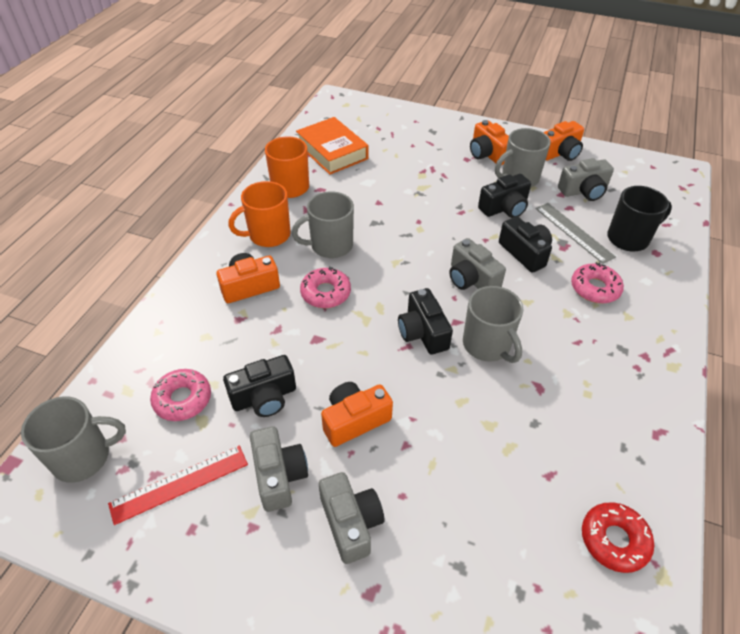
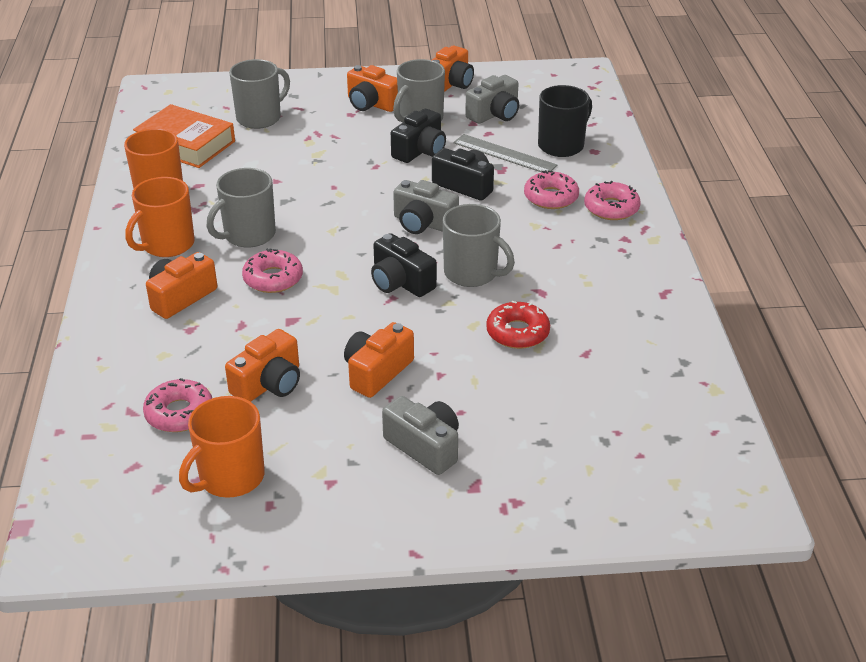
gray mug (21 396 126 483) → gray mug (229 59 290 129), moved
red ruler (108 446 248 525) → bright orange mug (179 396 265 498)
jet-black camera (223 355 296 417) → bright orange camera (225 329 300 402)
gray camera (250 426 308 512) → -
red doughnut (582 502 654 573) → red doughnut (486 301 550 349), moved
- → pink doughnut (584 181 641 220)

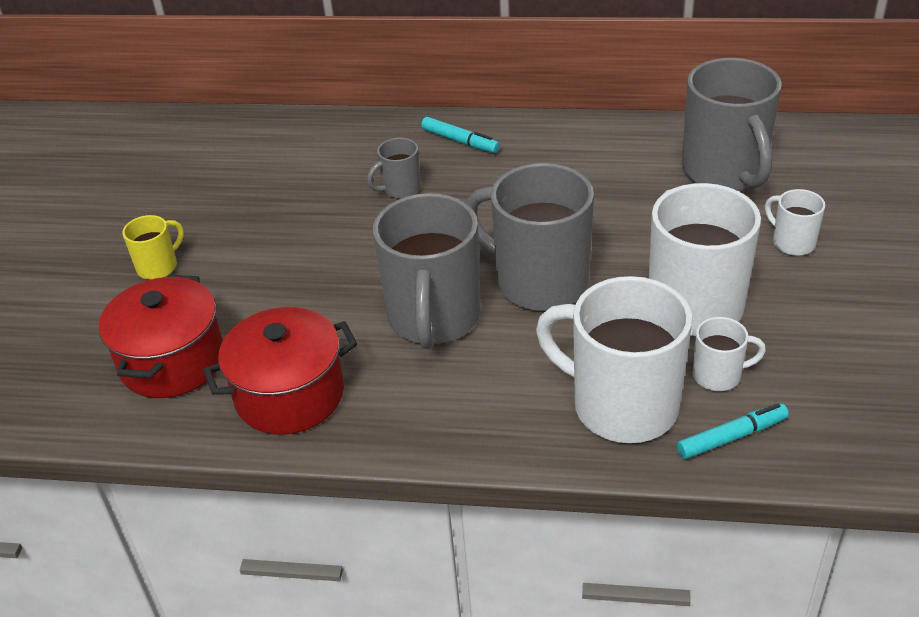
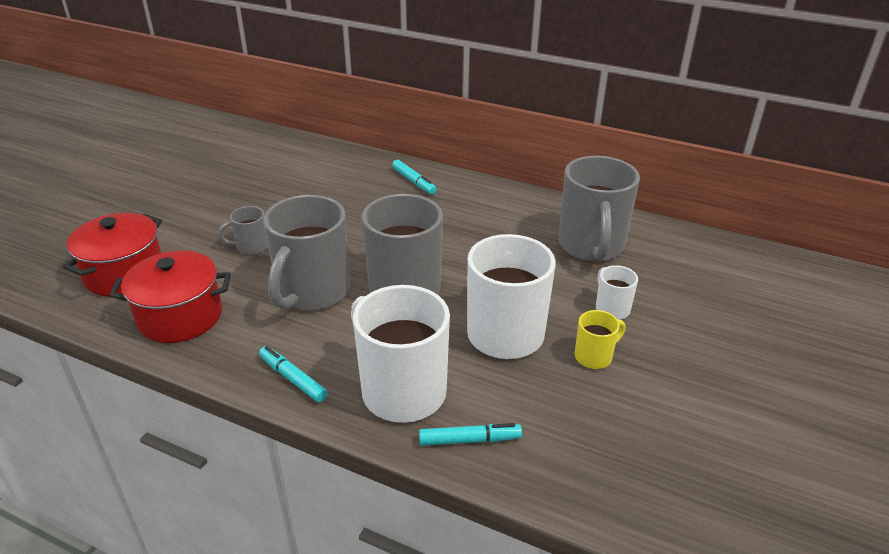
yellow mug (122 215 184 280) → yellow mug (575 310 626 369), moved
gray mug (367 138 421 199) → gray mug (218 206 268 255), moved
pure white mug (693 317 766 391) → -
- → aqua marker pen (259 346 328 402)

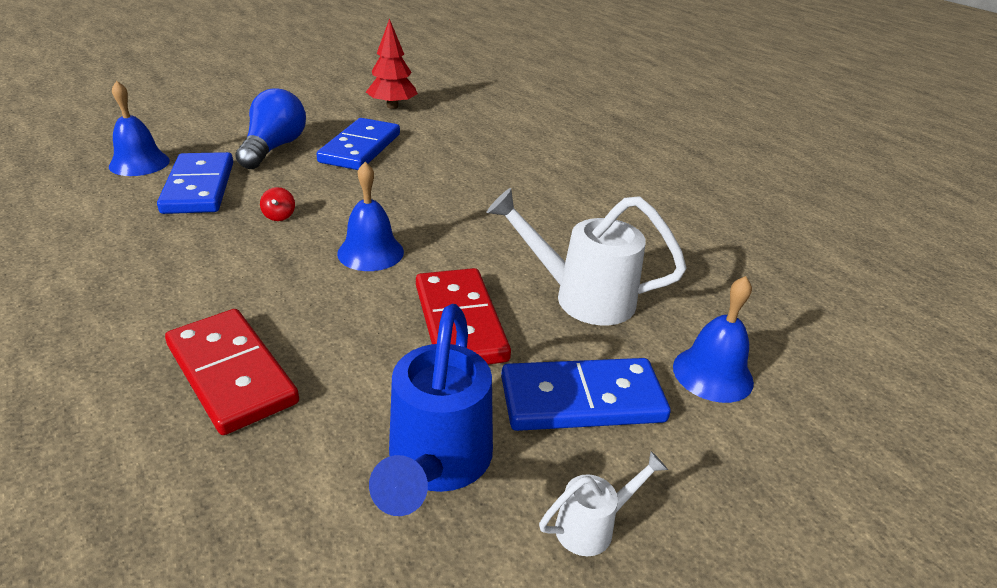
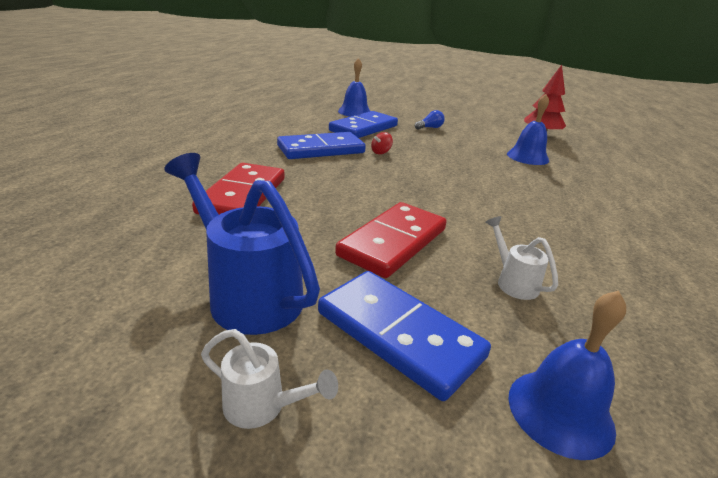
blue bulb (235 88 306 169) → blue bulb (415 110 445 130), x0.46
blue domino tile (316 118 400 170) → blue domino tile (277 132 366 159), moved
blue hand bell (337 162 404 271) → blue hand bell (507 94 549 165), moved
blue watering pot (369 304 493 516) → blue watering pot (164 153 320 335), 75 degrees clockwise
pure white watering pot (487 188 686 325) → pure white watering pot (485 216 558 300), x0.50

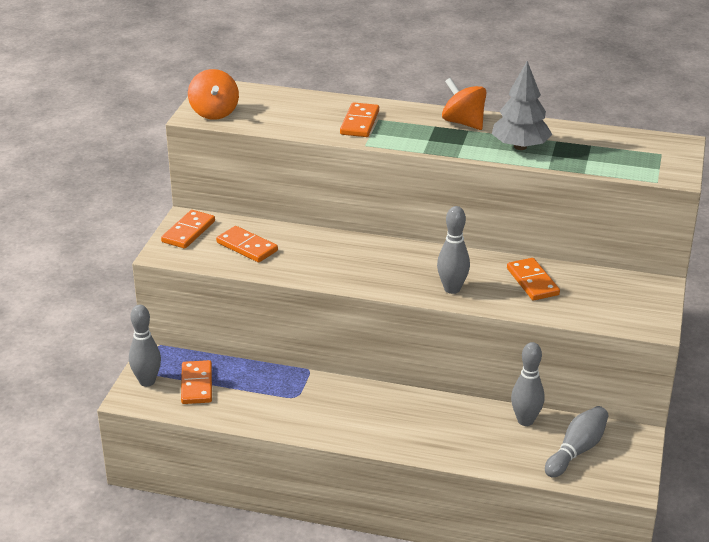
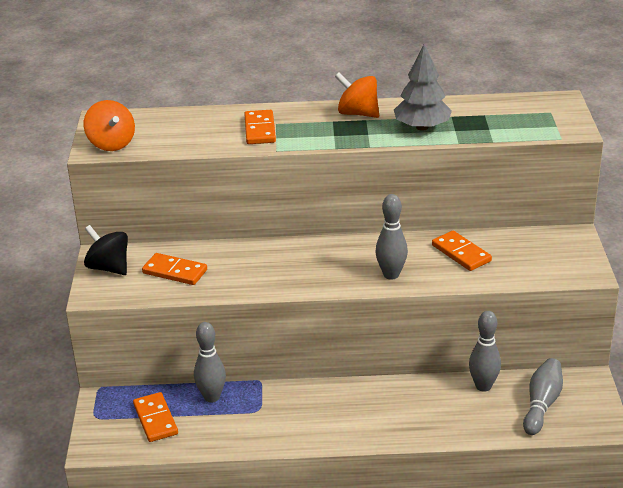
gray tenpin (129 305 161 387) → gray tenpin (194 322 226 402), moved
bright orange domino tile (161 210 215 249) → jet-black toy top (84 225 128 275)

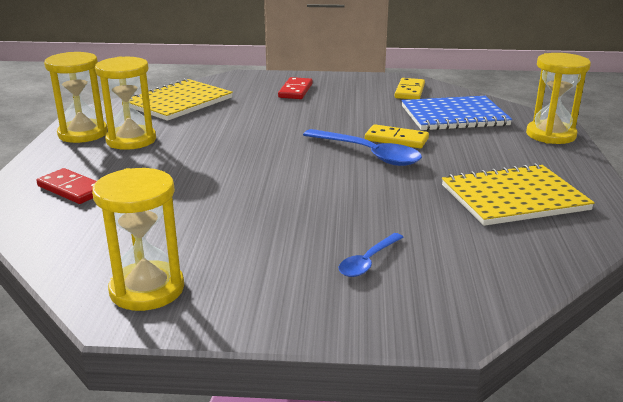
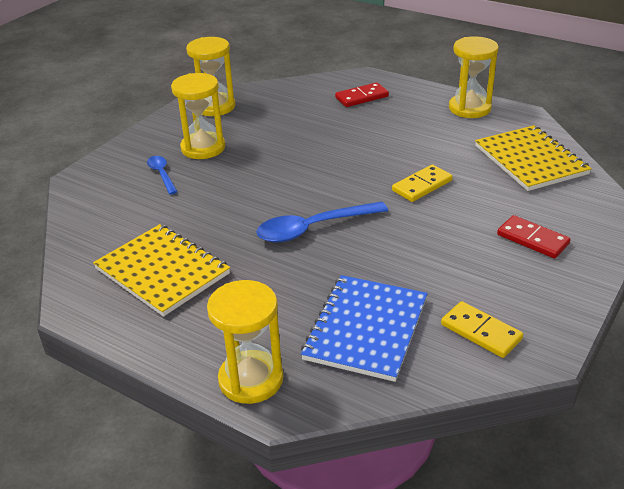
yellow sand timer (95 57 156 150) → yellow sand timer (171 73 225 159), moved
yellow domino tile (365 124 429 148) → yellow domino tile (392 165 453 202), moved
yellow notebook (442 163 595 226) → yellow notebook (93 224 230 317), 60 degrees counterclockwise

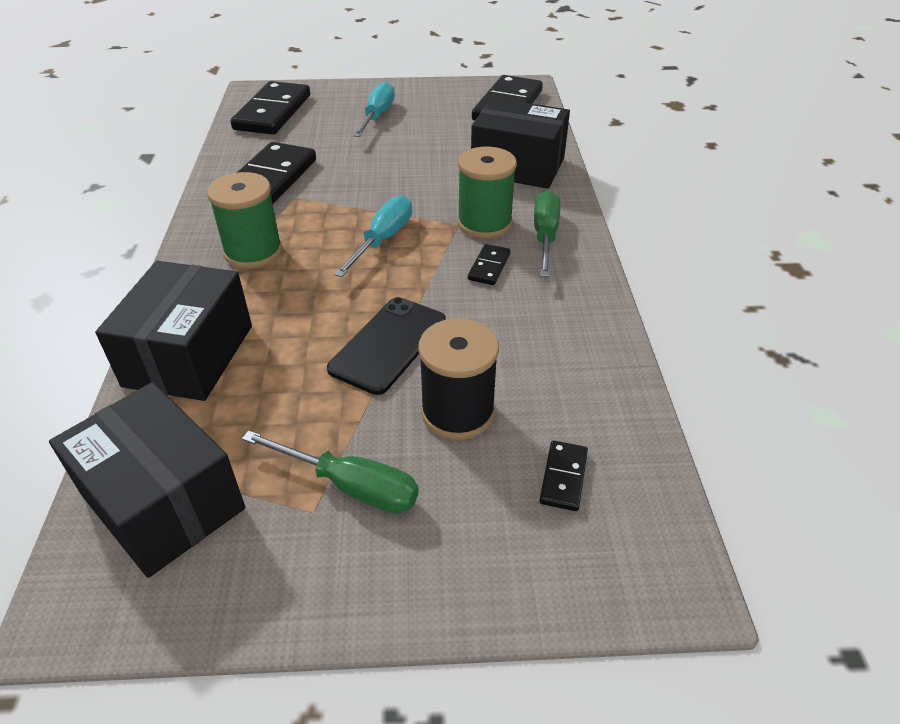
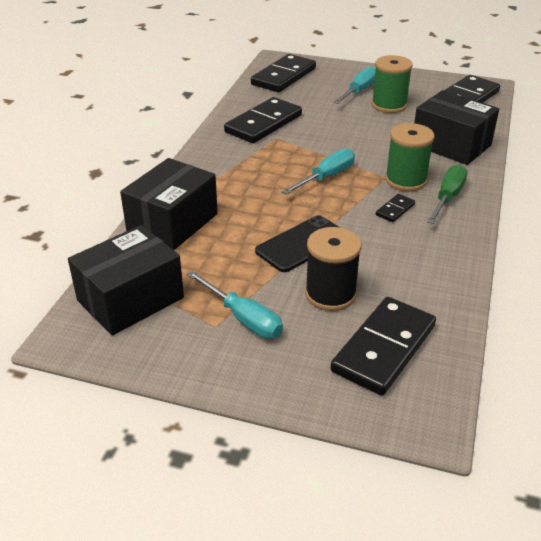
jet-black box (49 382 245 578) → jet-black box (68 225 184 335), 75 degrees clockwise
emerald spool (207 172 282 269) → emerald spool (372 55 413 113), moved
emerald flat screwdriver (242 430 419 513) → aqua flat screwdriver (187 271 283 339)
jet-black domino tile (539 440 588 511) → jet-black domino tile (331 297 436 396), x2.21

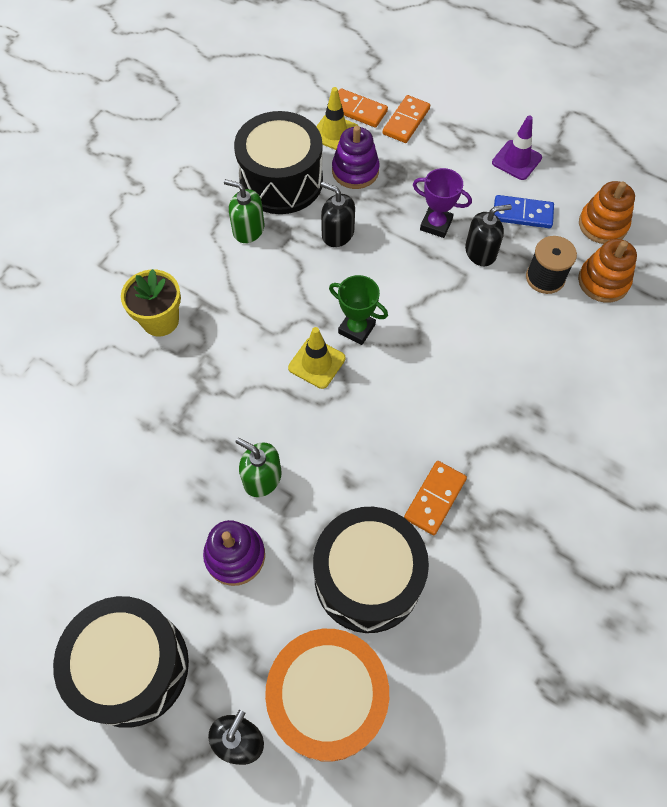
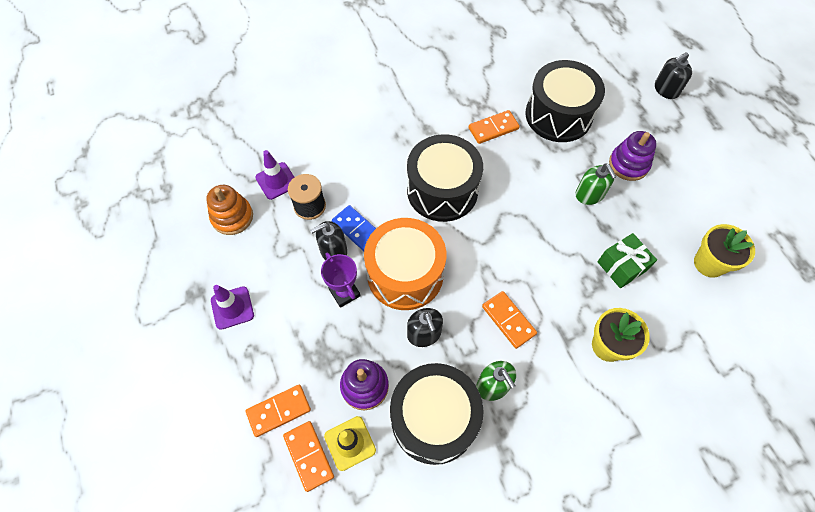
jet-black snare drum (53 596 189 728) → jet-black snare drum (407 134 483 222), moved
bright orange snare drum (265 629 389 762) → bright orange snare drum (364 218 446 310), moved
yellow road cone (288 327 345 389) → -
emerald trophy (329 275 388 345) → -
jet-black pump bottle (465 204 512 266) → jet-black pump bottle (310 221 347 260), 45 degrees counterclockwise
blue domino tile (494 195 554 228) → blue domino tile (332 205 376 251), moved
bright orange stacking toy (578 239 637 303) → royal purple road cone (255 150 294 200)
- → bright orange domino tile (482 291 537 349)
- → emerald wrapped gift (597 233 657 288)
- → yellow flower pot (694 224 755 278)

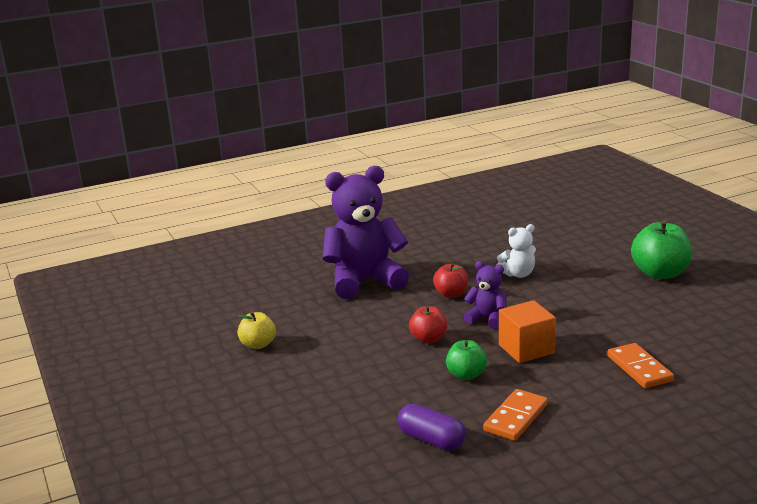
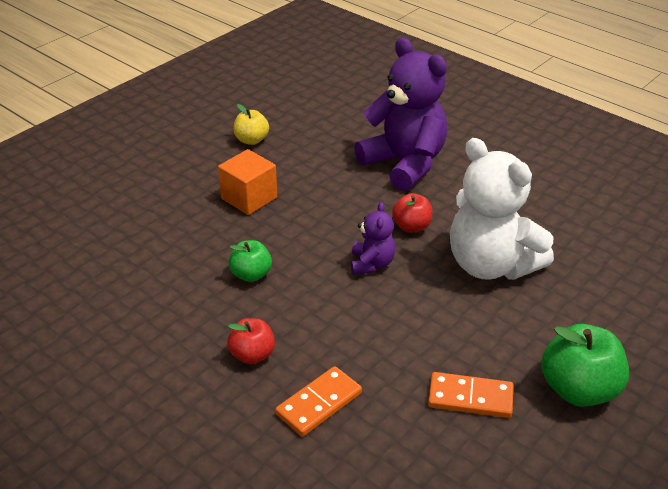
royal purple capsule (398 403 466 451) → -
red apple fruit (409 306 447 343) → red apple fruit (227 318 275 364), moved
bright orange domino tile (483 389 548 441) → bright orange domino tile (428 372 513 418), moved
pure white teddy bear (497 224 536 278) → pure white teddy bear (450 138 554 280), x2.11
bright orange block (499 300 556 363) → bright orange block (218 149 277 215), moved

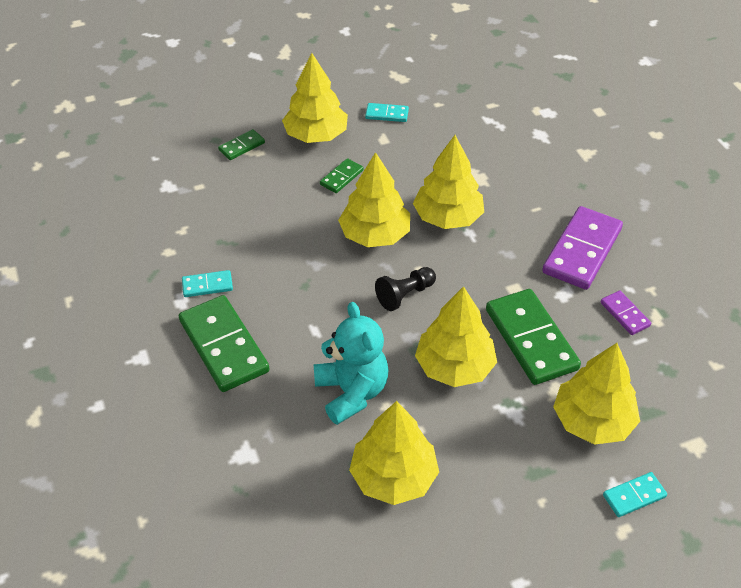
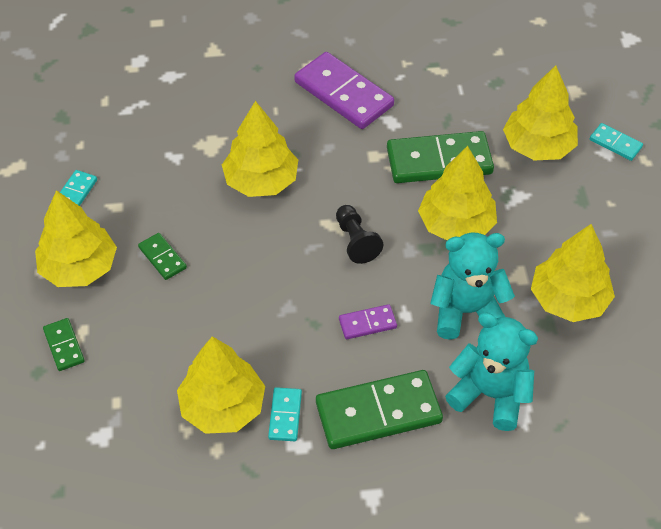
yellow tree (338 152 410 247) → yellow tree (177 336 265 434), moved
royal purple domino tile (601 290 651 335) → royal purple domino tile (339 304 397 339), moved
aqua domino tile (603 472 667 517) → aqua domino tile (590 123 643 161), 45 degrees counterclockwise
- → aqua teddy bear (445 312 538 431)

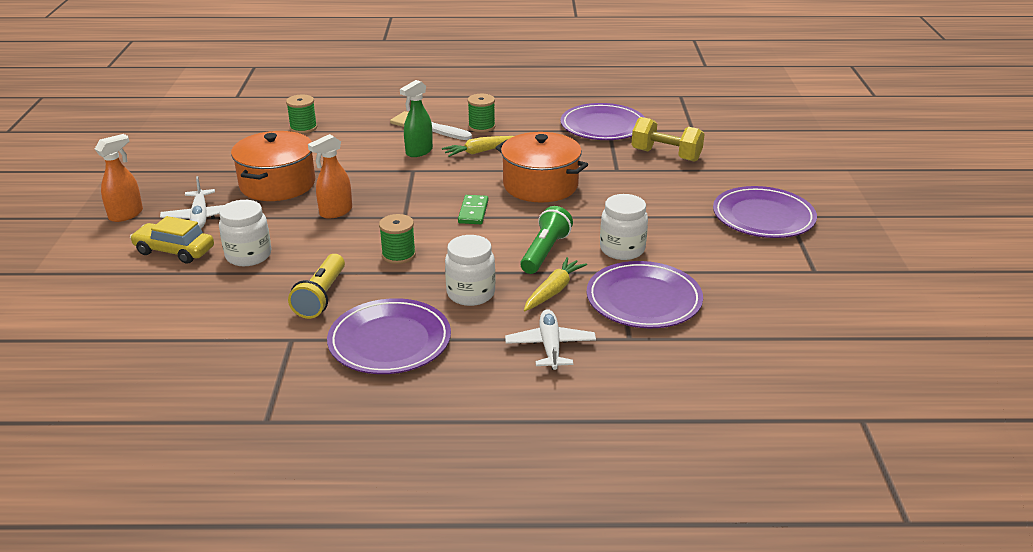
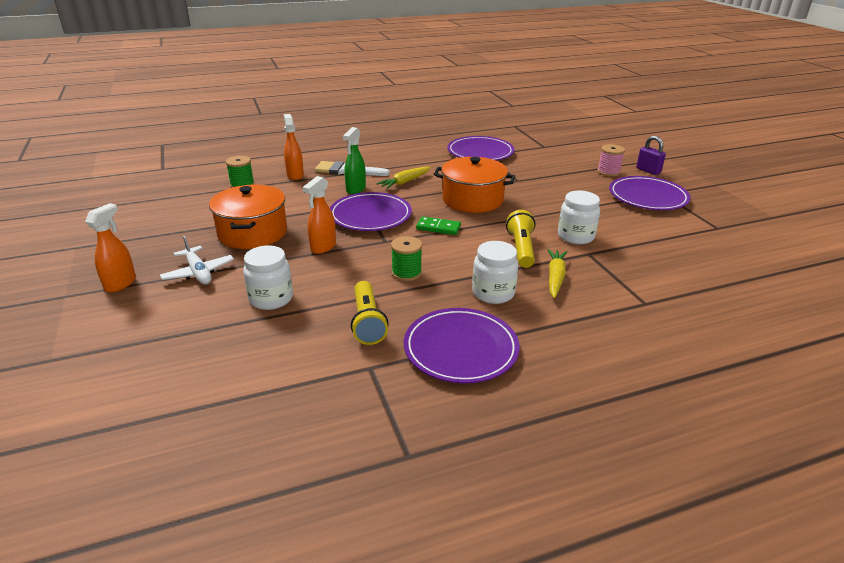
yellow automobile (130 216 214 264) → -
emerald domino tile (458 195 488 224) → emerald domino tile (416 216 461 235), 60 degrees counterclockwise
emerald spool (468 94 495 133) → -
pure white toy plane (505 309 596 370) → -
emerald pocket torch (520 206 573 274) → yellow pocket torch (506 210 535 268)
royal purple plate (586 261 703 328) → royal purple plate (330 192 412 231), moved
yellow dumbbell (631 117 705 162) → -
- → bright orange sprayer (284 114 304 180)
- → pink spool (597 144 625 177)
- → royal purple small lock (636 136 666 175)

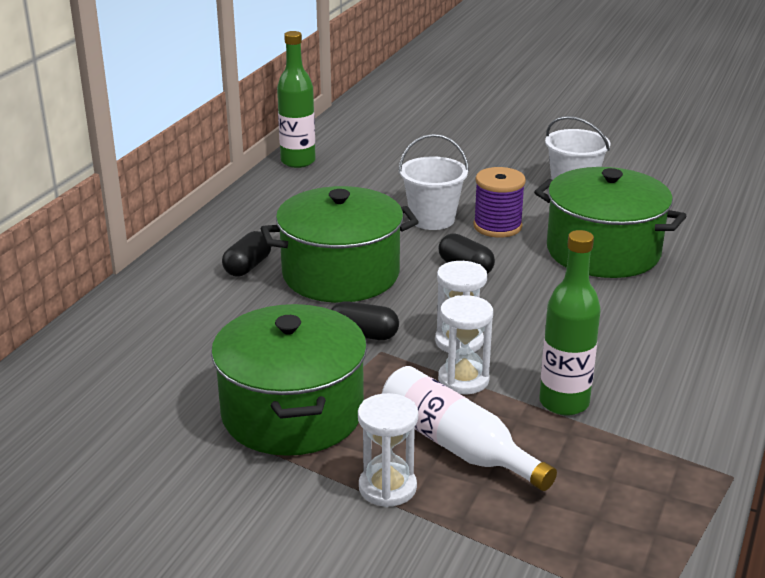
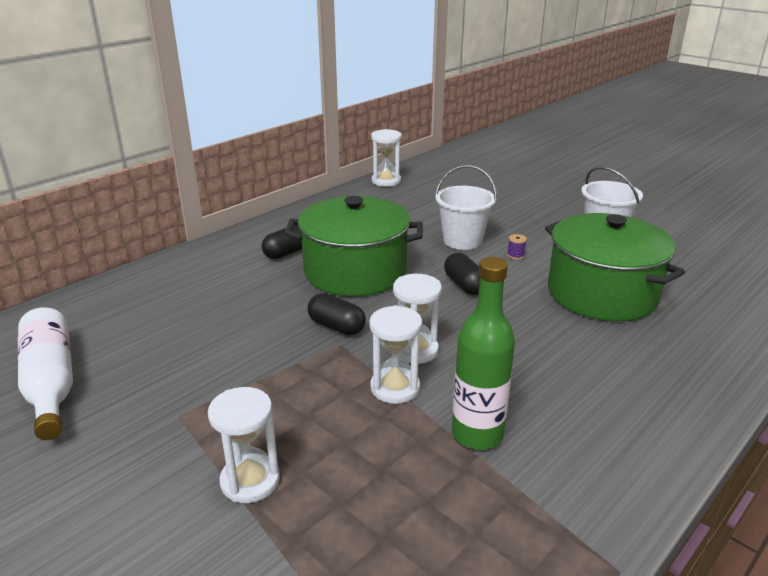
emerald stockpot (211 304 367 456) → -
emerald drink bottle (277 31 316 168) → pure white sand timer (371 129 402 187)
pure white drink bottle (382 366 557 491) → pure white drink bottle (18 307 73 440), moved
royal purple spool (473 167 526 238) → royal purple spool (507 234 527 260), x0.40

